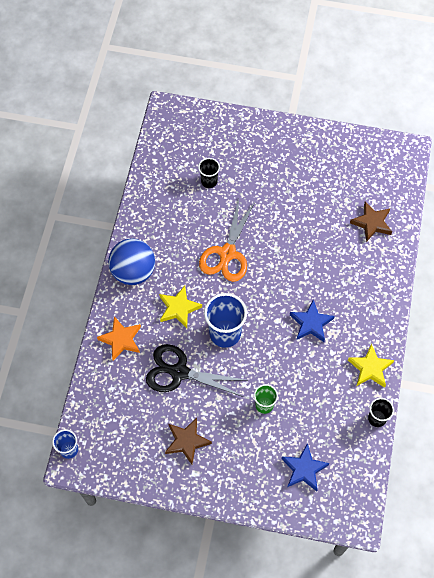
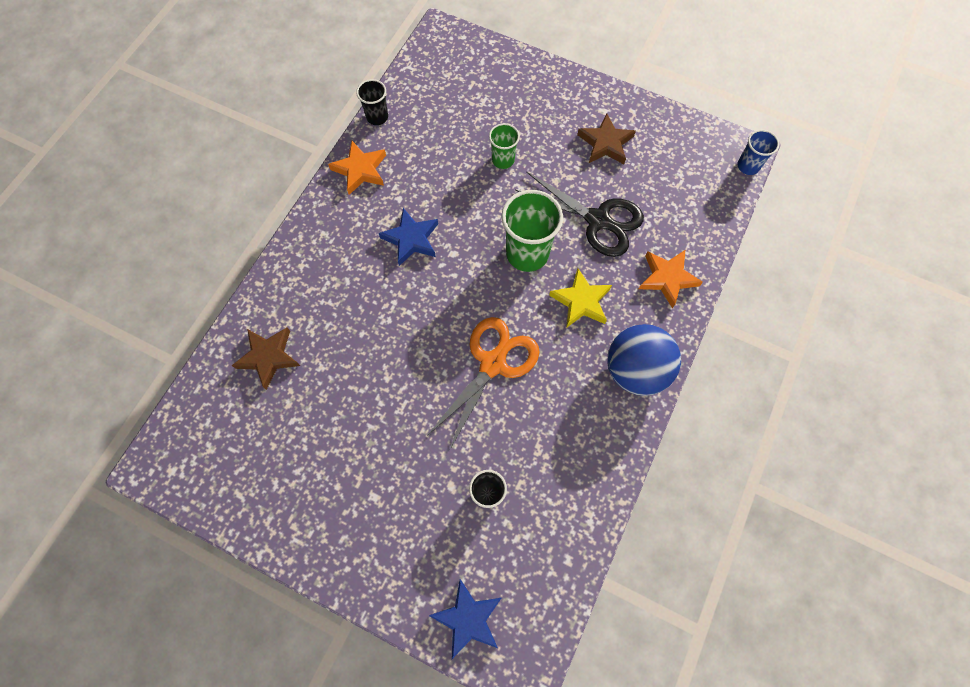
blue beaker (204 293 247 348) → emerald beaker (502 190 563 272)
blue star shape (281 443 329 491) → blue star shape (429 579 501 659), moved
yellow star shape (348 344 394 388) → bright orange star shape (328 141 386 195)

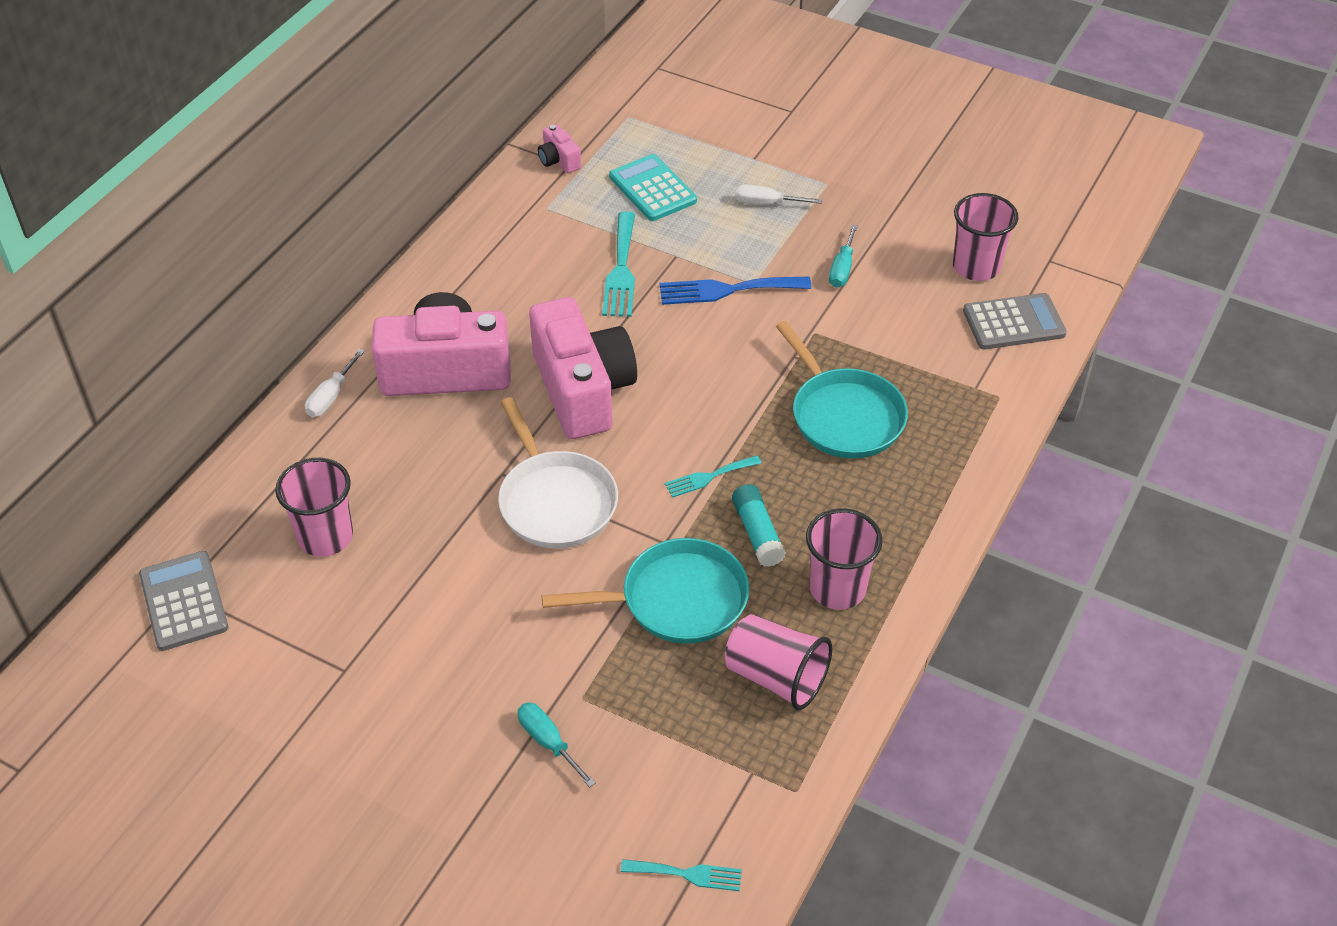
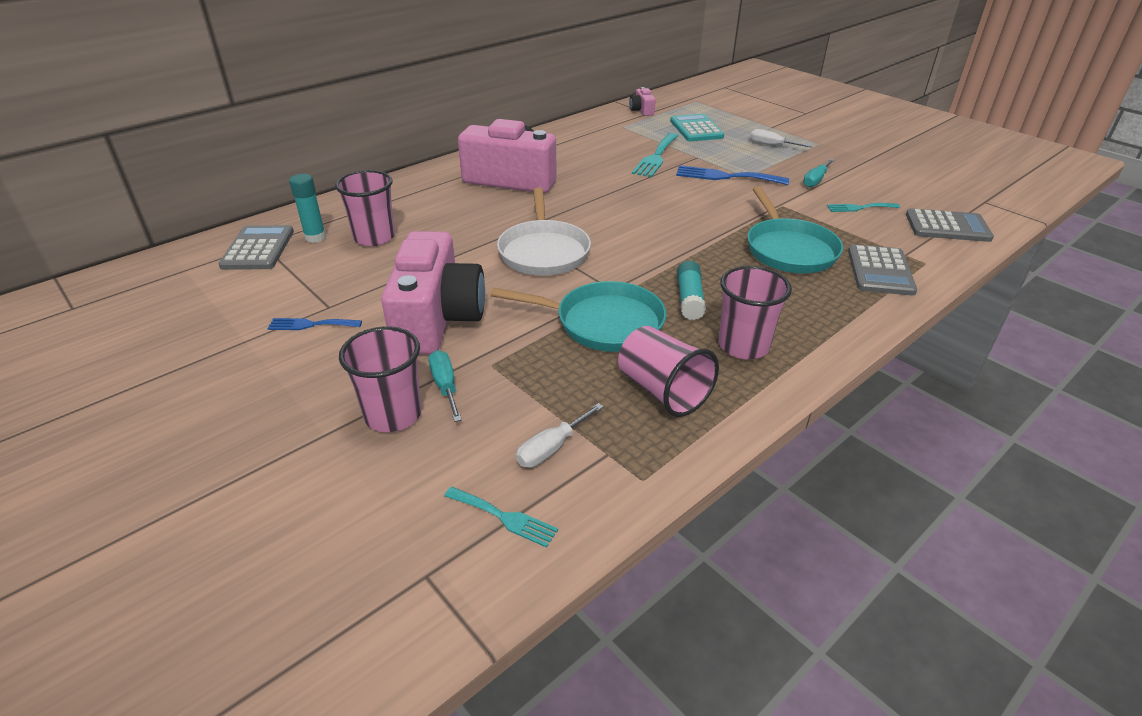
pure white flat screwdriver (305 349 365 417) → pure white flat screwdriver (516 403 604 468), moved
pink camera (529 297 637 439) → pink camera (381 231 485 354), moved
aqua fork (665 455 762 498) → aqua fork (827 203 900 212), moved
pink beaker (953 193 1018 281) → pink beaker (339 327 422 432), moved
- → blue fork (267 318 362 330)
- → aqua glue (289 174 326 243)
- → gray pocket calculator (848 244 917 296)

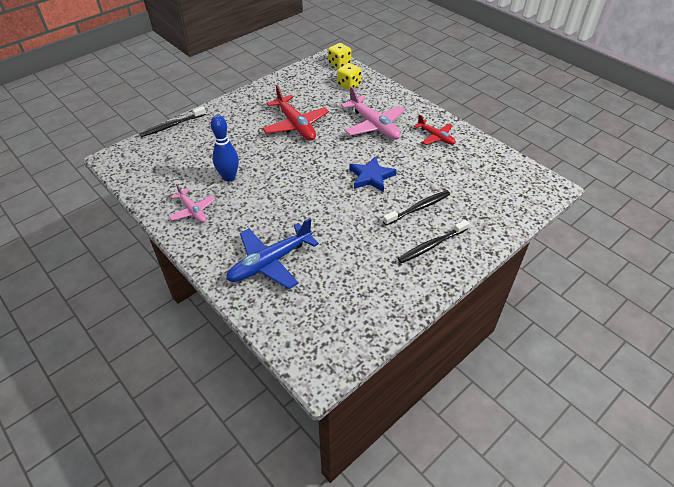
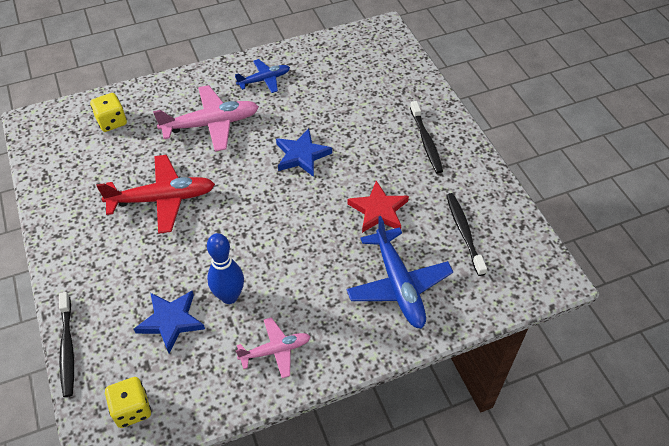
yellow game die (328 43 351 69) → yellow game die (105 377 151 428), moved
jet-black toothbrush (383 190 450 226) → jet-black toothbrush (446 193 487 276), moved
red toy plane (414 115 456 145) → blue toy plane (235 59 290 93)
- → blue star shape (134 291 205 353)
- → red star shape (348 181 409 233)

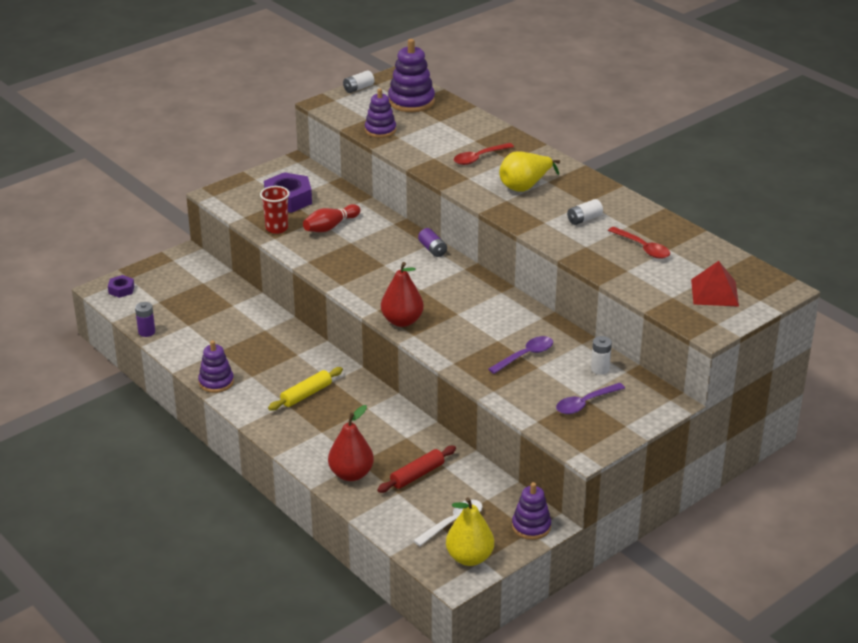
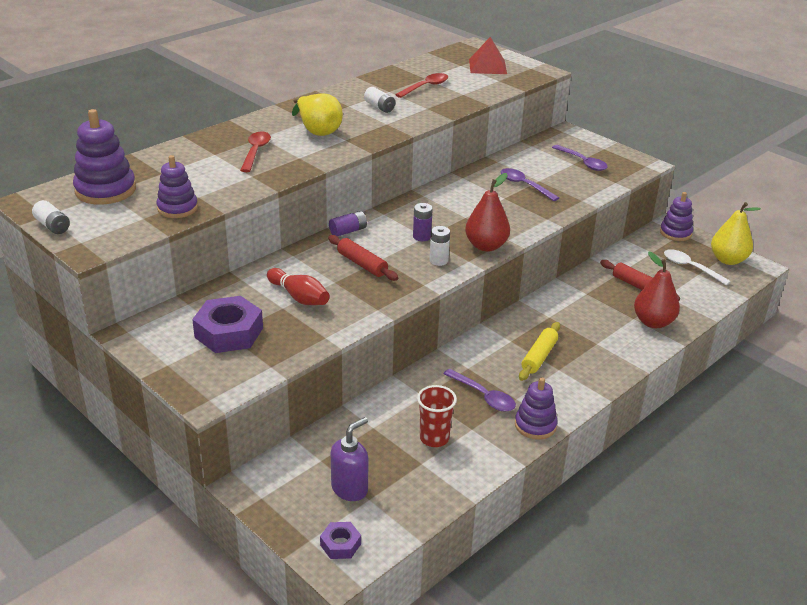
royal purple battery (135 302 155 337) → royal purple battery (413 203 433 241), moved
red beaker (260 186 290 234) → red beaker (417 385 457 447), moved
yellow pastry roller (268 367 343 411) → yellow pastry roller (519 322 560 381), 75 degrees clockwise
red tablespoon (454 143 514 165) → red tablespoon (240 132 271 172), 135 degrees counterclockwise
pure white battery (591 336 612 375) → pure white battery (429 226 450 266), moved
- → red pastry roller (328 235 398 281)
- → royal purple pump bottle (331 417 368 501)
- → royal purple tablespoon (443 369 516 412)

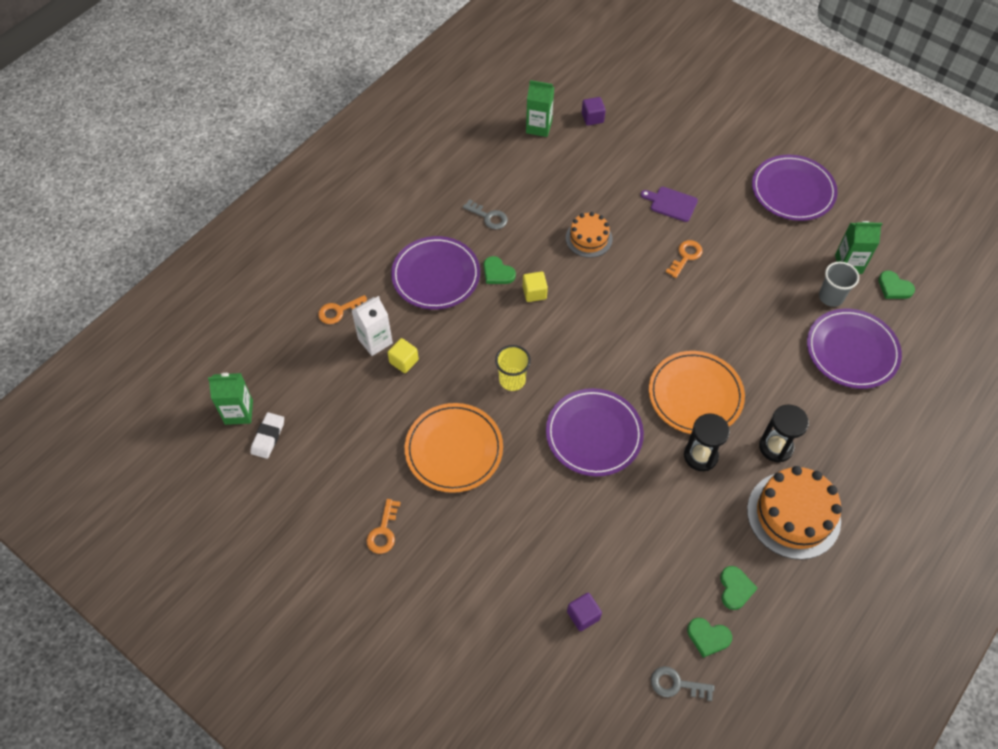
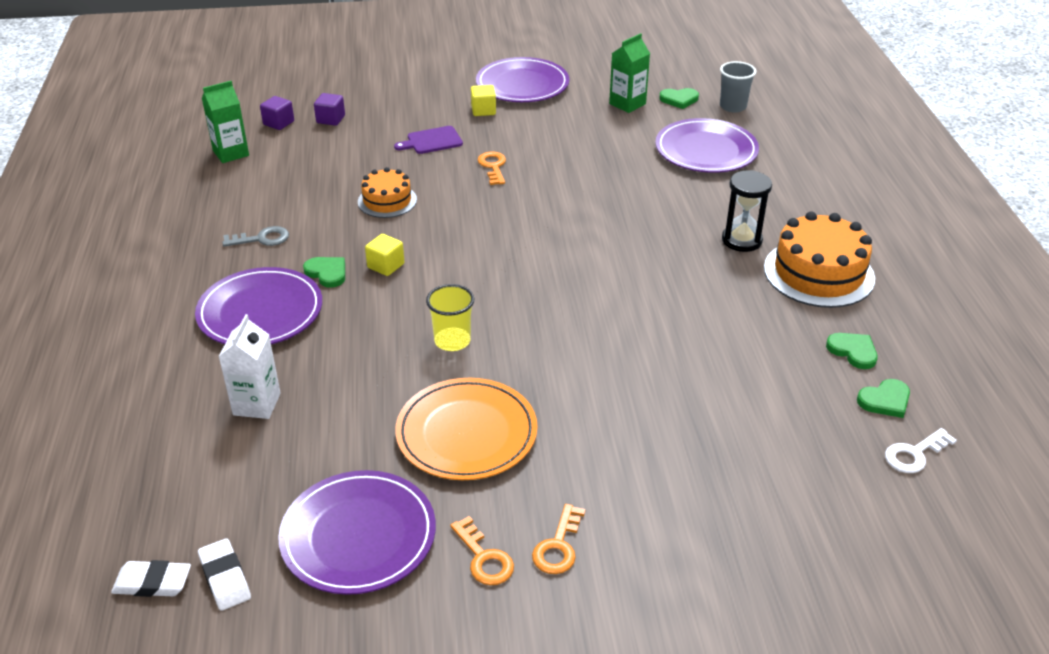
emerald milk carton (208 373 253 425) → pure white pencil eraser (111 560 191 597)
bright orange door key (318 295 367 324) → bright orange door key (532 504 585 574), moved
yellow block (387 338 419 373) → yellow block (471 85 496 116), moved
emerald heart (483 256 516 284) → emerald heart (303 257 345 288), 135 degrees counterclockwise
royal purple plate (546 388 644 476) → royal purple plate (278 470 436 595), moved
royal purple block (567 593 602 631) → royal purple block (314 93 345 126), moved
bright orange plate (649 351 745 434) → -
gray door key (651 666 714 701) → pure white door key (885 428 957 473)
jet-black sand timer (684 414 730 471) → -
gray beaker (819 262 859 307) → gray beaker (720 61 756 113), moved

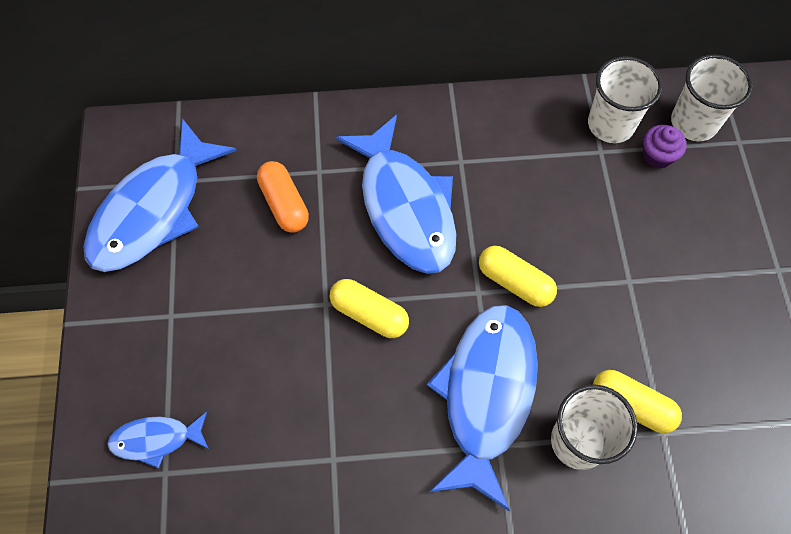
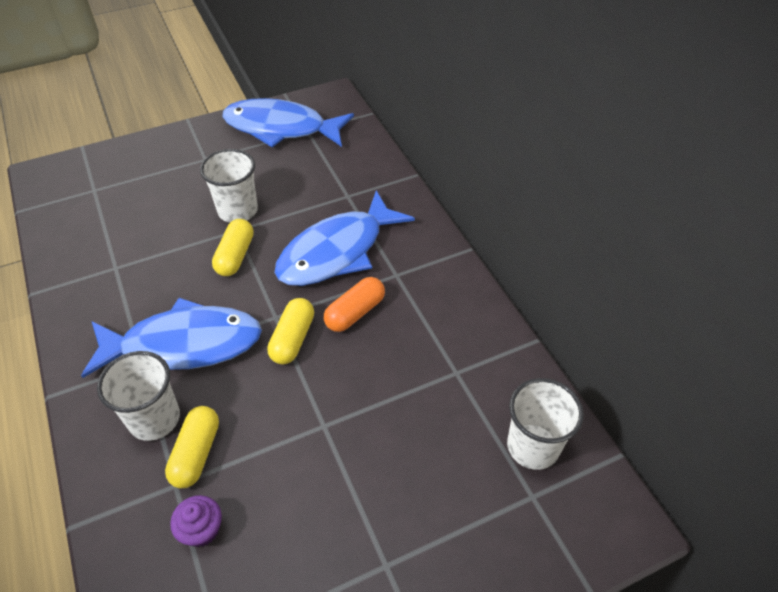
blue fish figure (107 412 209 468) → -
bright orange capsule (257 161 309 233) → bright orange capsule (324 277 385 332), moved
pure white beaker (588 56 662 143) → pure white beaker (200 149 258 223), moved
royal purple cupcake (643 125 687 168) → royal purple cupcake (170 495 222 547), moved

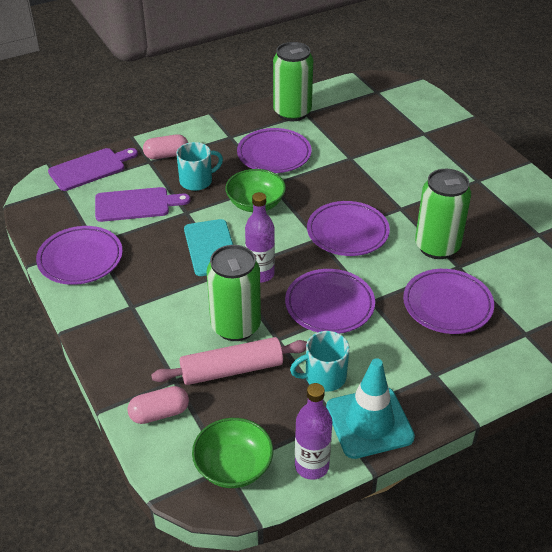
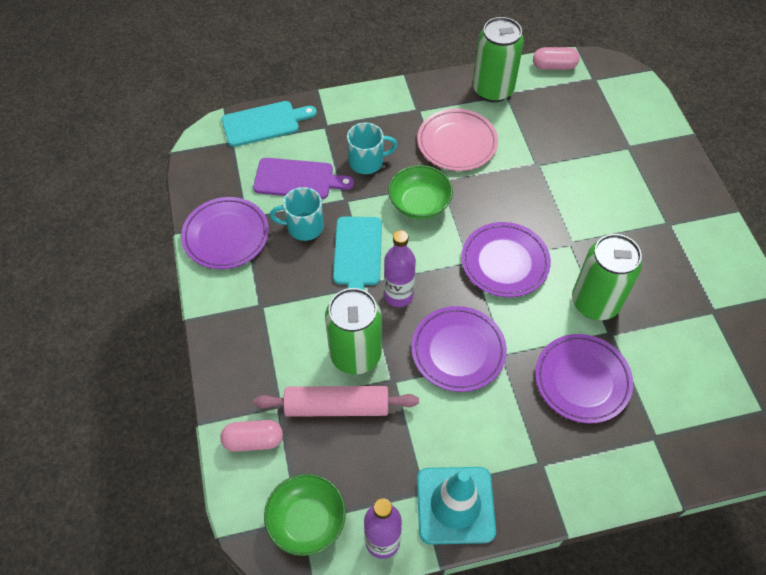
royal purple bread board (48 148 138 191) → aqua bread board (222 101 317 147)
pink capsule (143 134 188 159) → pink capsule (533 47 580 70), moved
royal purple plate (237 128 311 173) → pink plate (417 108 498 171)
aqua mug (290 331 350 392) → aqua mug (270 187 324 241), moved

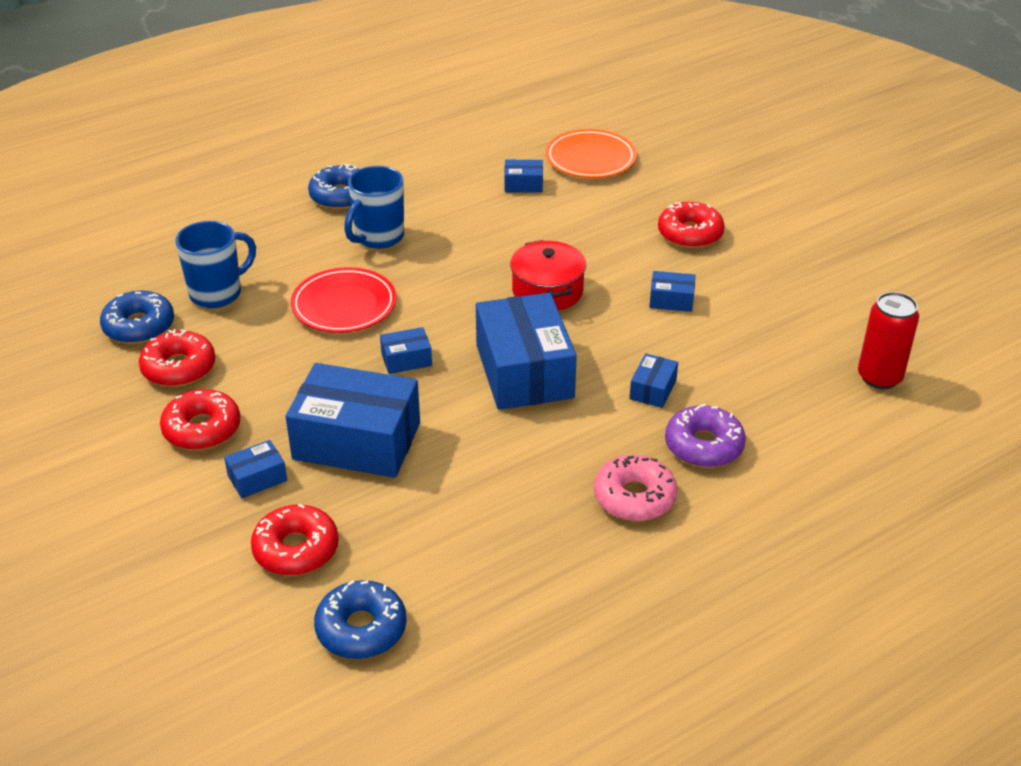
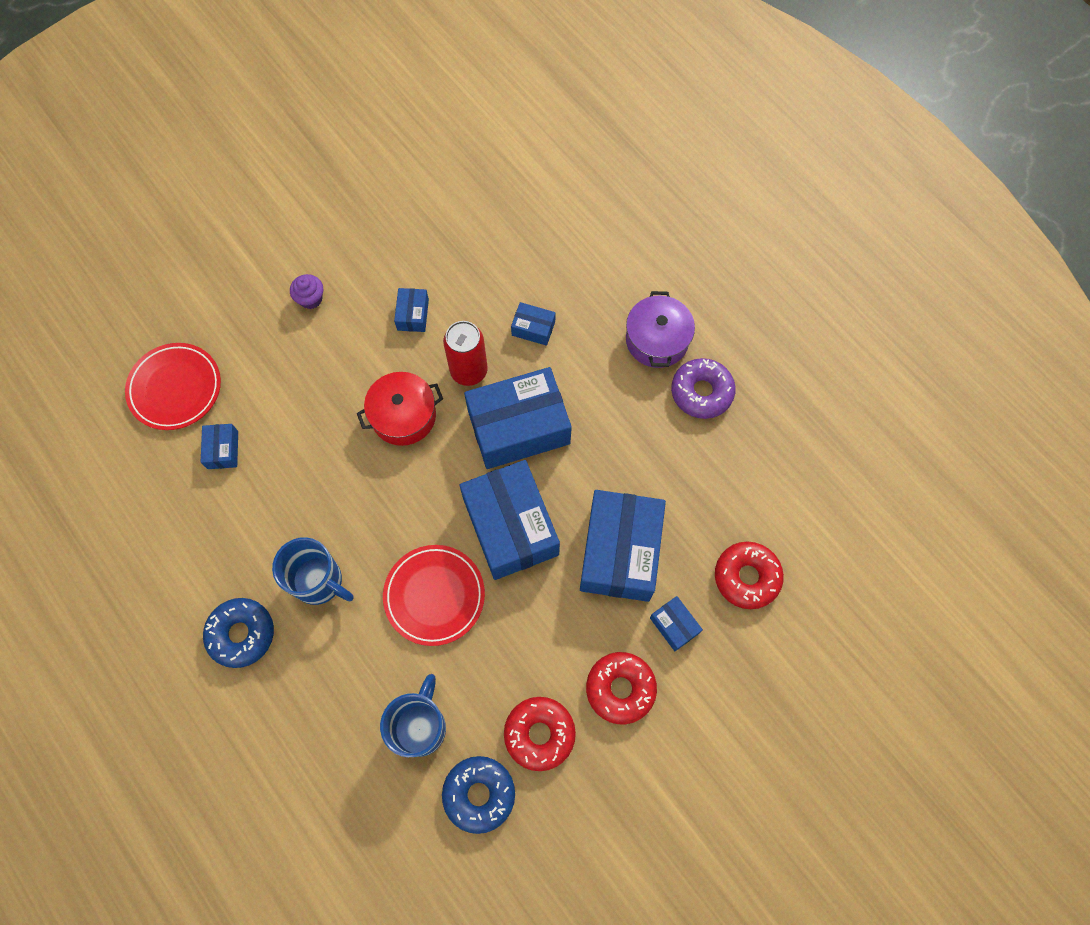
blue mug (175 221 256 308) → blue mug (380 674 446 757), 60 degrees clockwise
blue doughnut (314 580 407 659) → -
blue box (380 327 432 374) → blue box (459 460 560 580), x2.27
bright orange plate (546 129 637 178) → red plate (125 343 221 430)
pink doughnut (594 455 678 521) → royal purple stockpot (626 291 695 368)
red doughnut (658 202 725 248) → royal purple cupcake (290 274 323 309)
royal purple doughnut (665 404 746 468) → royal purple doughnut (671 358 736 419), moved
red tin (858 292 919 389) → red tin (443 321 488 386), moved

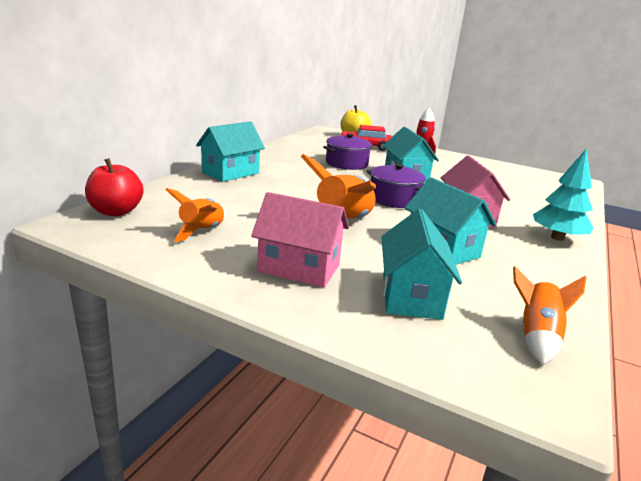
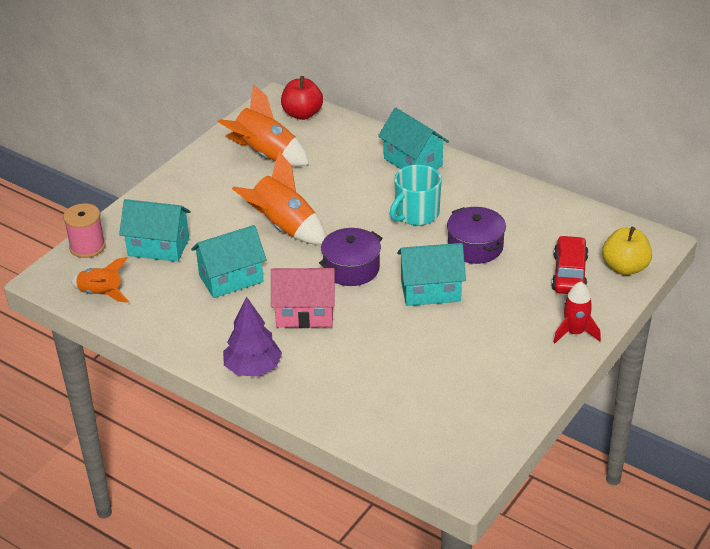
bright orange rocket (165 188 225 242) → bright orange rocket (218 84 309 166), x1.60
pink toy house (251 192 349 288) → -
aqua tree (533 148 594 241) → royal purple tree (223 296 282 376)
- → pink spool (63 203 105 258)
- → aqua mug (390 165 442 226)

